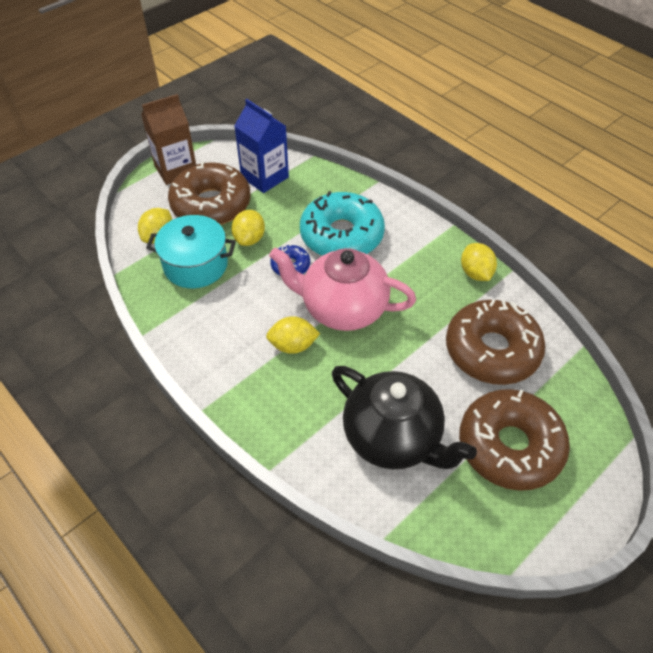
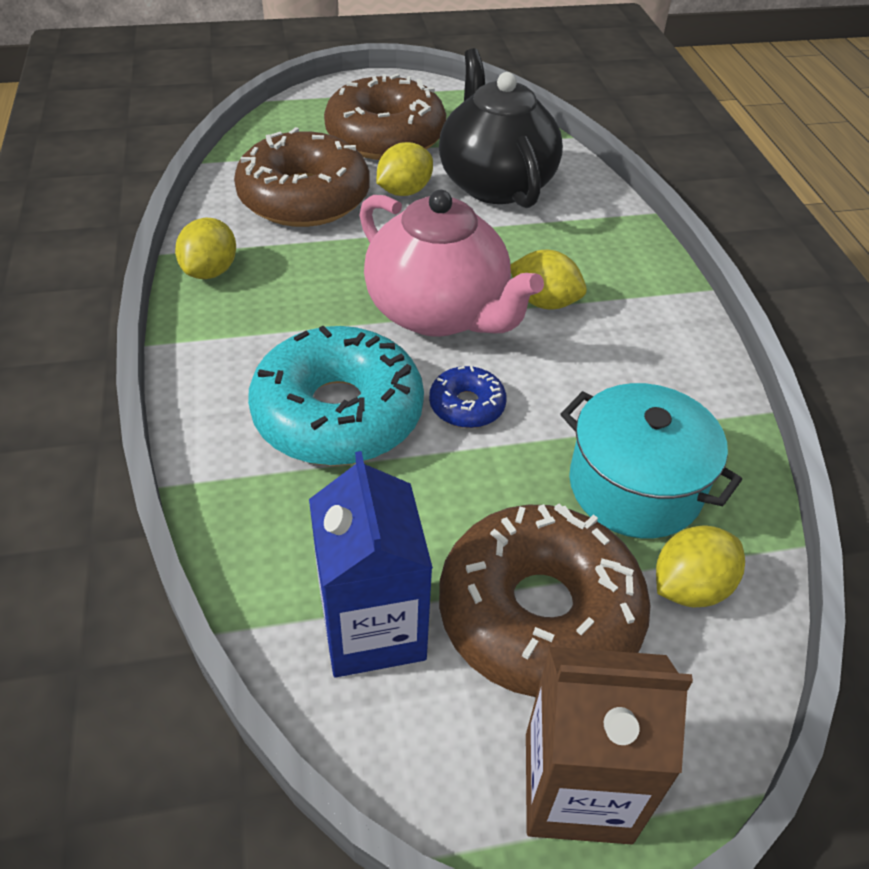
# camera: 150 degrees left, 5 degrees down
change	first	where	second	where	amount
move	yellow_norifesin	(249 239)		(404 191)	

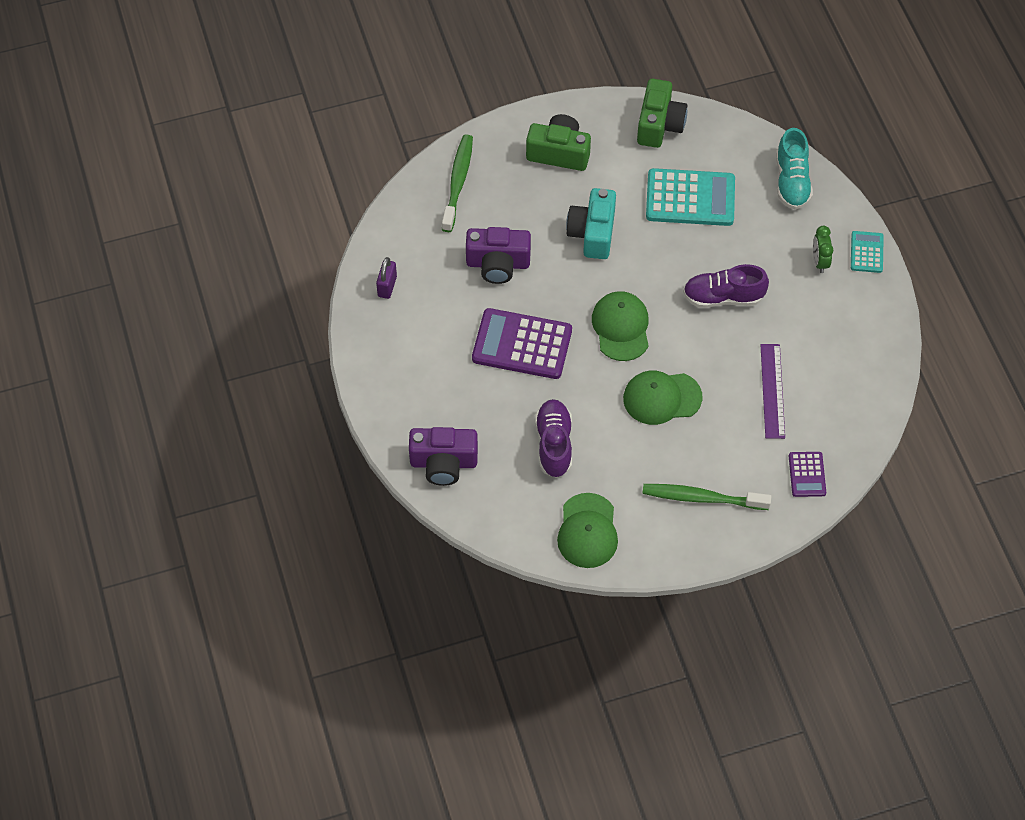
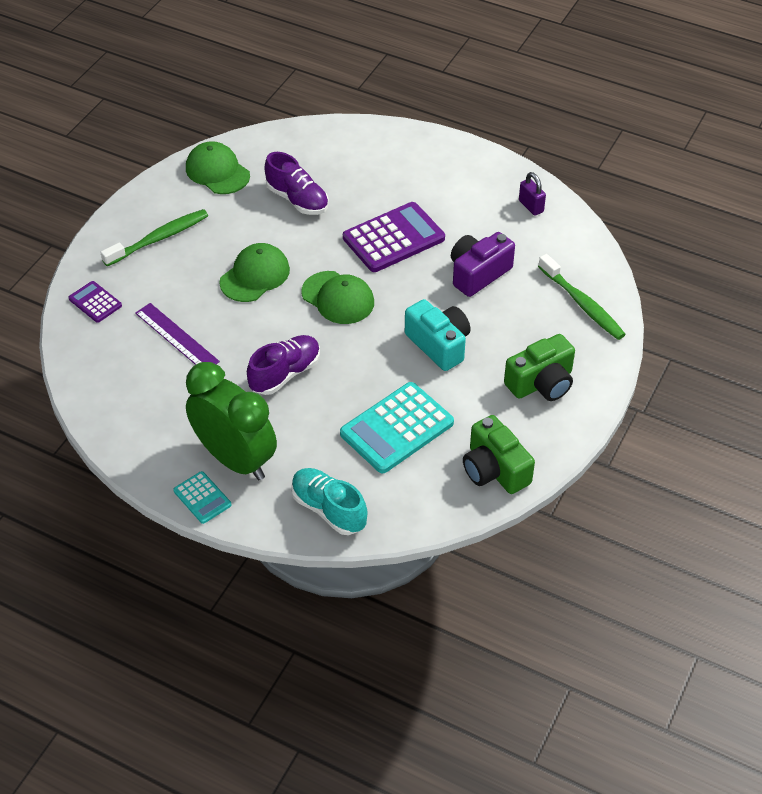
# camera: 135 degrees right, 10 degrees down
change	first	where	second	where	amount
resize	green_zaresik	(819 261)		(235 459)	x2.42
delete	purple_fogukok	(443 463)			

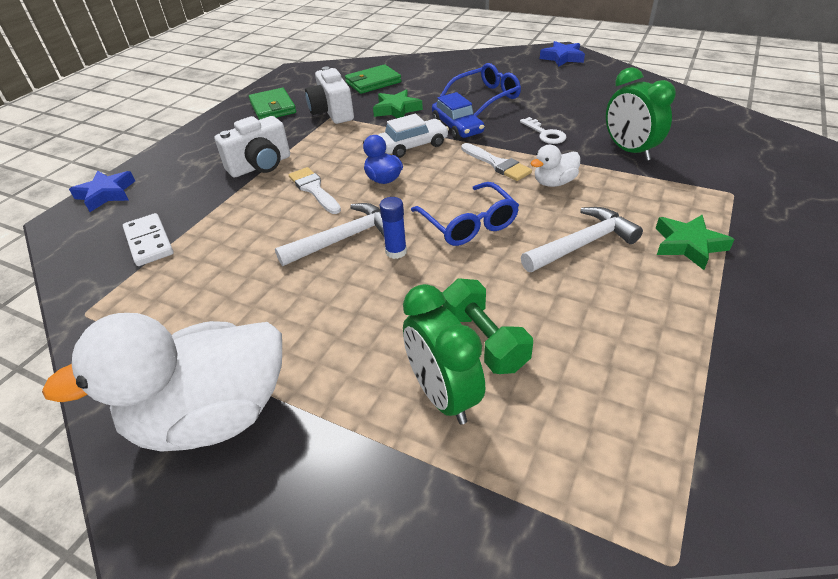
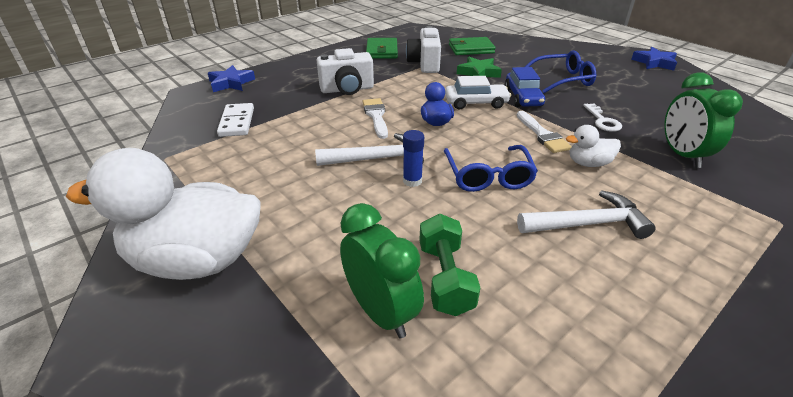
# camera: 20 degrees right, 5 degrees down
change	first	where	second	where	amount
rotate	green_zaresik	(443 395)		(381 312)	150 degrees clockwise
delete	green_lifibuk	(688 245)			

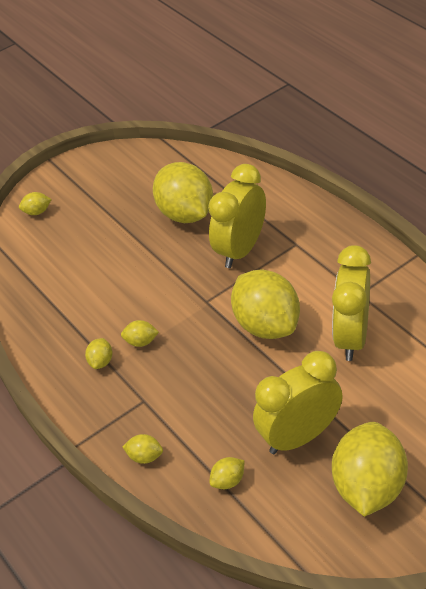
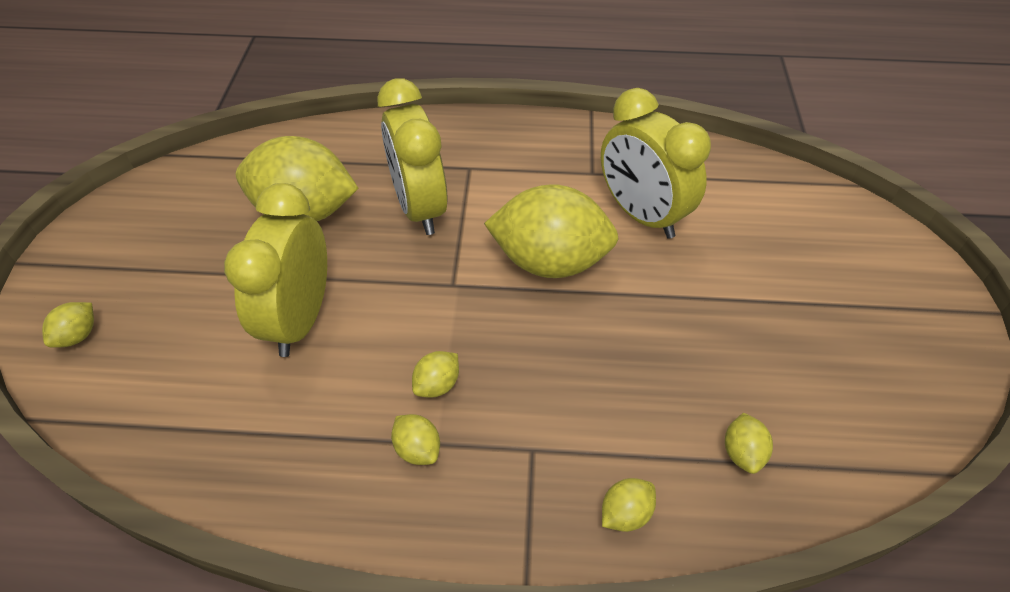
# camera: 55 degrees left, 5 degrees up
change	first	where	second	where	amount
move	yellow_zaresik	(299 436)		(300 319)	
delete	yellow_norifesin	(368 487)			

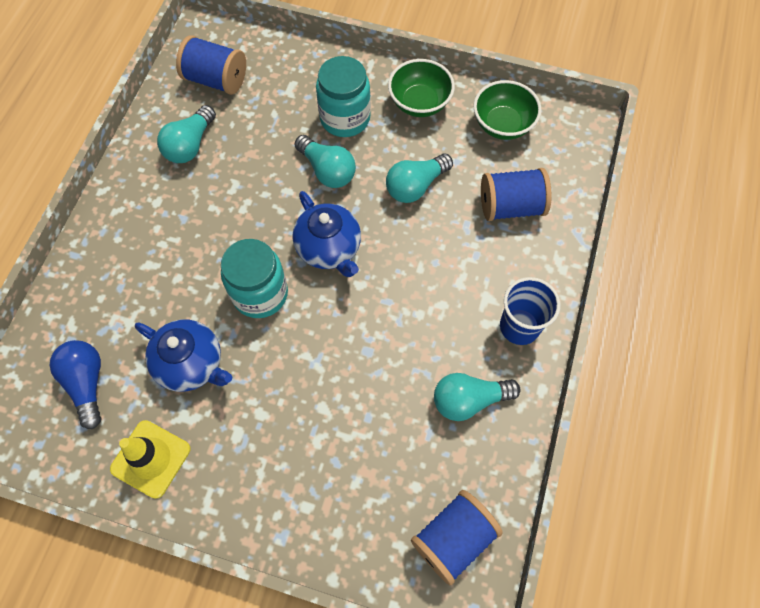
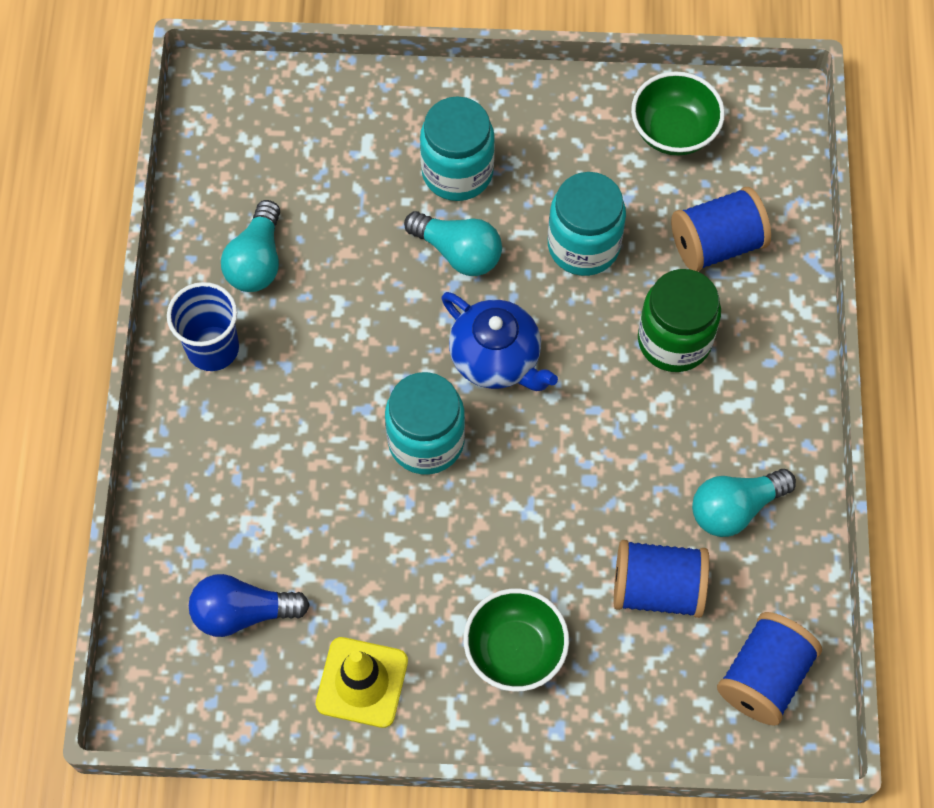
# camera: 15 degrees left, 0 degrees up
change	first	where	second	where	amount
move	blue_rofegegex	(519 326)		(213 348)	
rotate	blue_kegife	(87 383)		(243 612)	60 degrees counterclockwise
move	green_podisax	(419 103)		(515 650)	
replace	turquoise_kegife	(416 186)	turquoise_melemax	(583 245)	
move	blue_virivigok	(216 80)		(657 588)	
insert			green_melemax	(674 340)	
delete	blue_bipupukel	(191 364)			

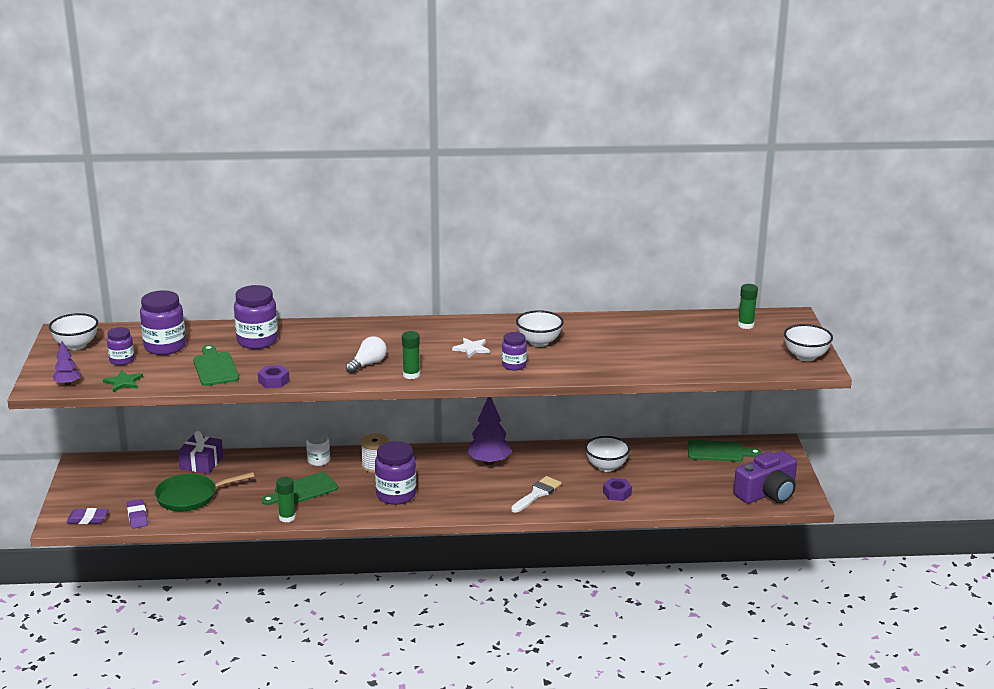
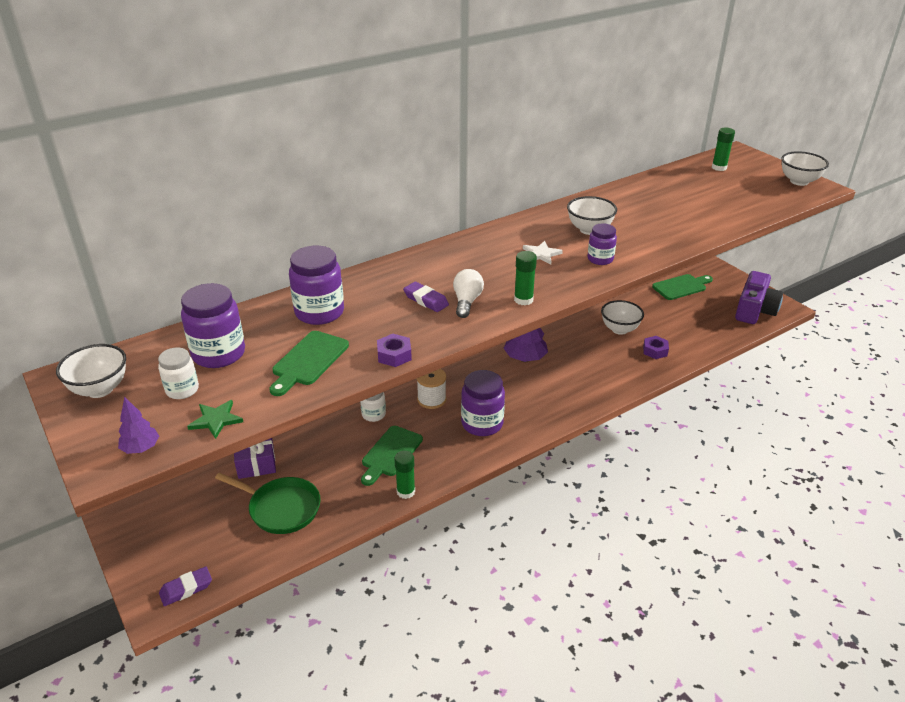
# camera: 30 degrees left, 10 degrees up
change	first	where	second	where	amount
recolor	purple_melemax	(122 360)	white_melemax	(182 390)	
rotate	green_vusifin	(190 496)		(281 508)	105 degrees counterclockwise
rotate	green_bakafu	(215 368)		(308 361)	105 degrees counterclockwise
move	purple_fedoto	(137 516)		(426 300)	
delete	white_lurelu	(537 493)			

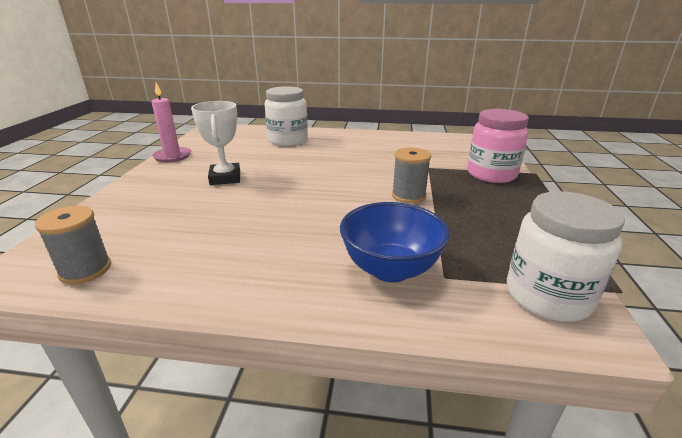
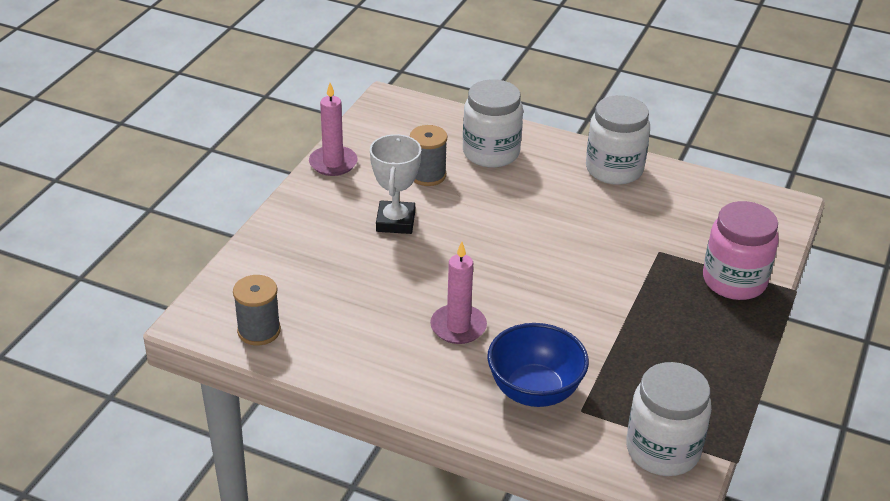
# camera: 15 degrees right, 10 degrees up
change	first	where	second	where	amount
move	grey_virivigok	(408 196)		(427 175)	
insert			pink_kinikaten	(458 327)	
insert			white_melemax	(614 169)	

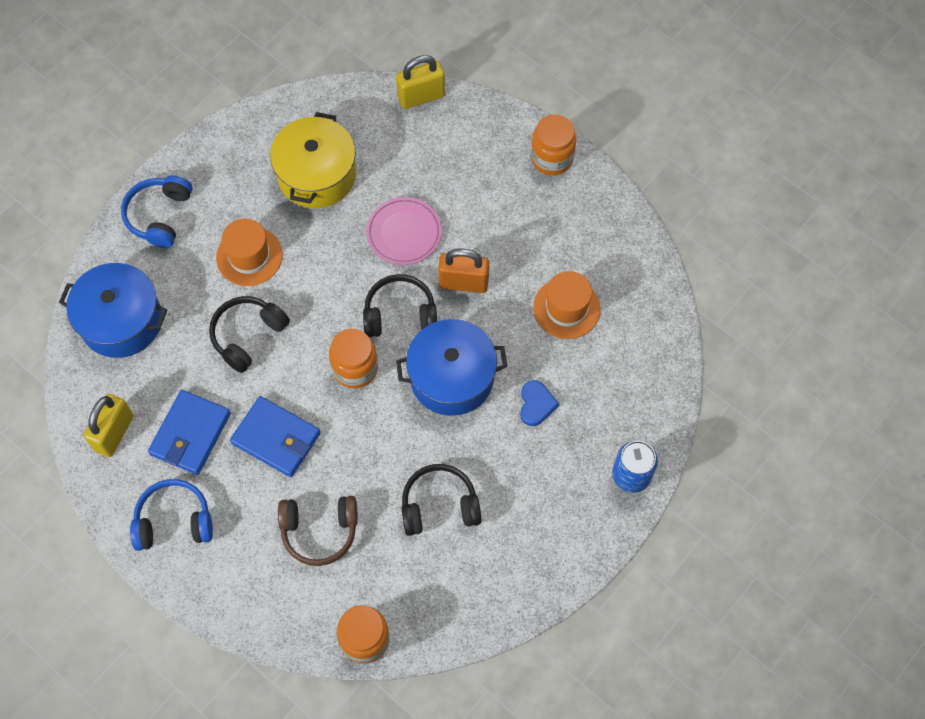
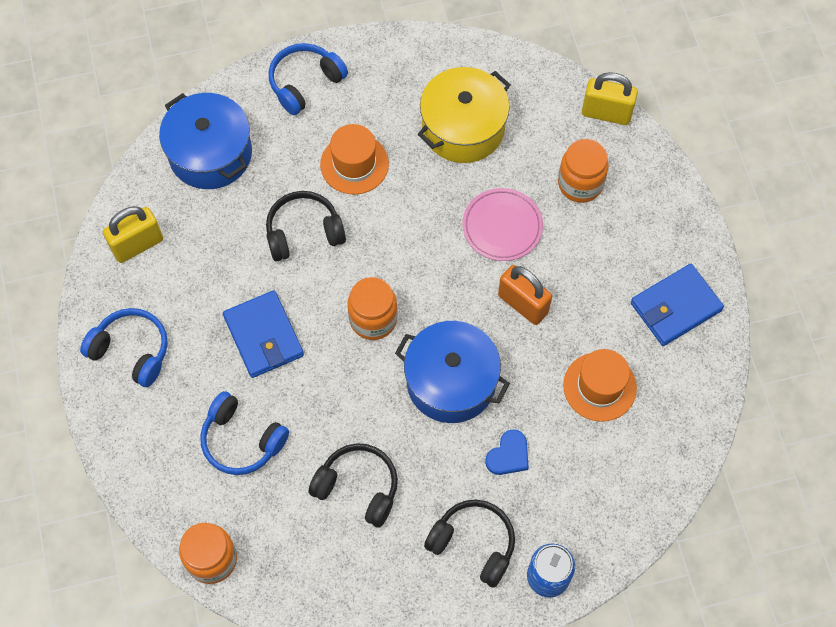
# camera: 35 degrees right, 0 degrees up
change	first	where	second	where	amount
recolor	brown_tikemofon	(319 531)	blue_tikemofon	(242 440)	
move	black_tikemofon	(400 314)		(473 544)	
move	orange_melemax	(552 158)		(580 184)	
move	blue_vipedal	(190 434)		(675 307)	

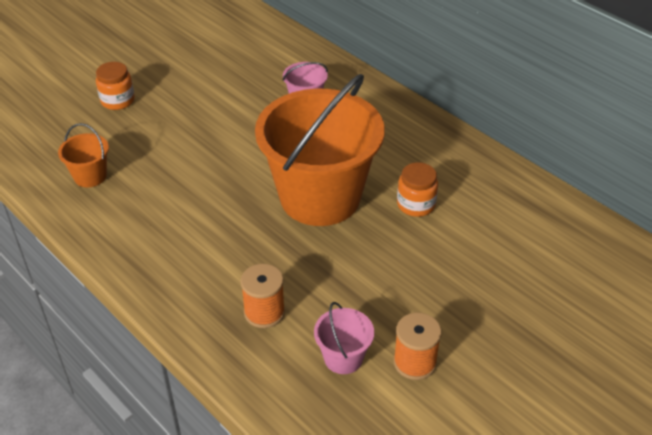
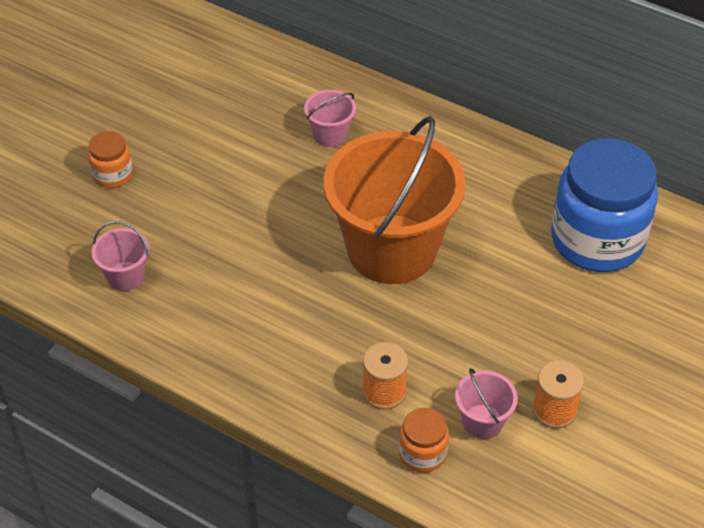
# camera: 15 degrees left, 5 degrees up
change	first	where	second	where	amount
recolor	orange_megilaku	(90 176)	pink_megilaku	(125 276)	
move	orange_melemax	(416 204)		(422 453)	
insert			blue_melemax	(597 240)	

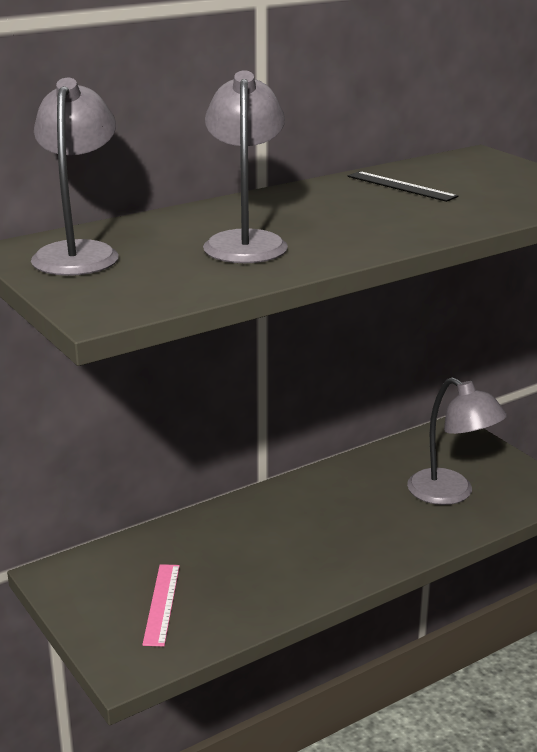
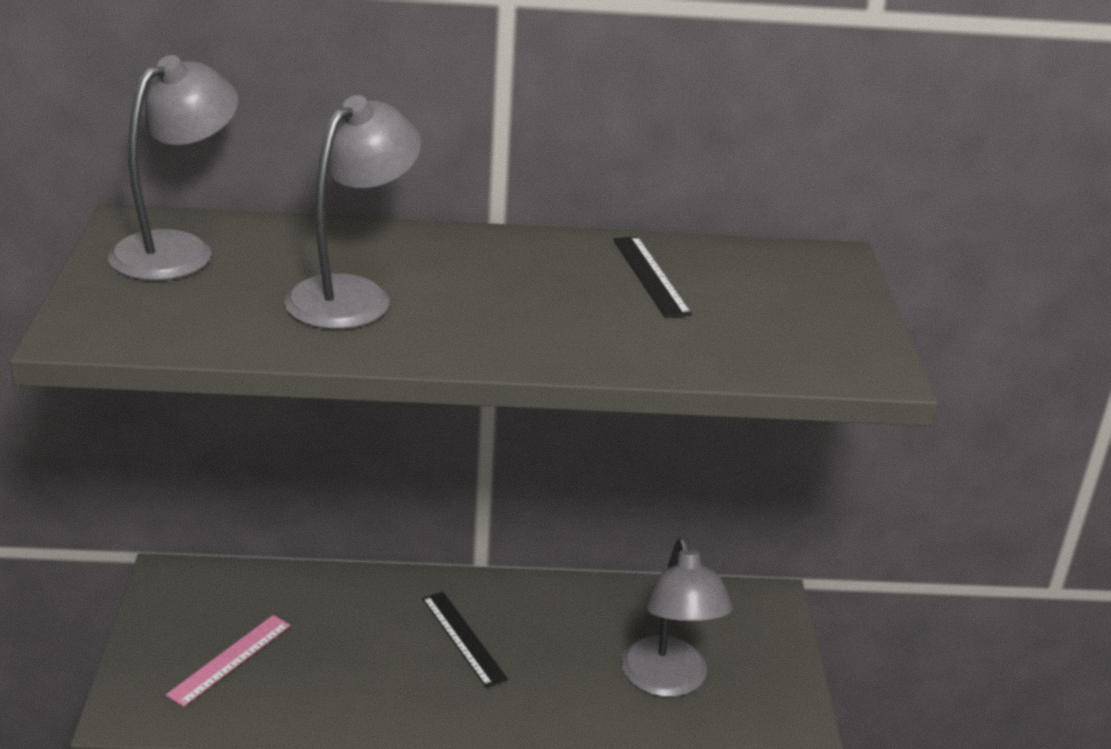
# camera: 30 degrees right, 5 degrees up
change	first	where	second	where	amount
insert			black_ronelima	(463 638)	

